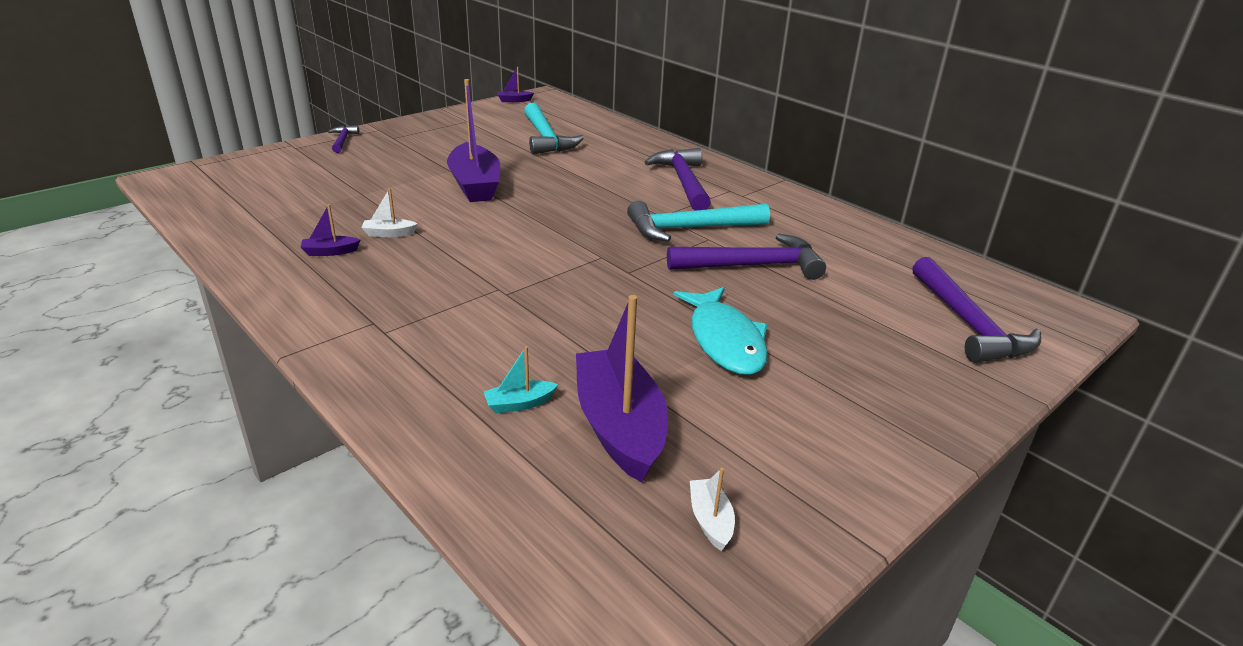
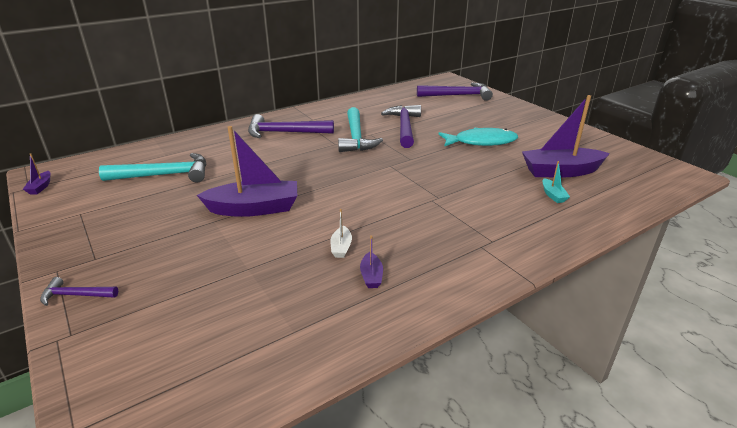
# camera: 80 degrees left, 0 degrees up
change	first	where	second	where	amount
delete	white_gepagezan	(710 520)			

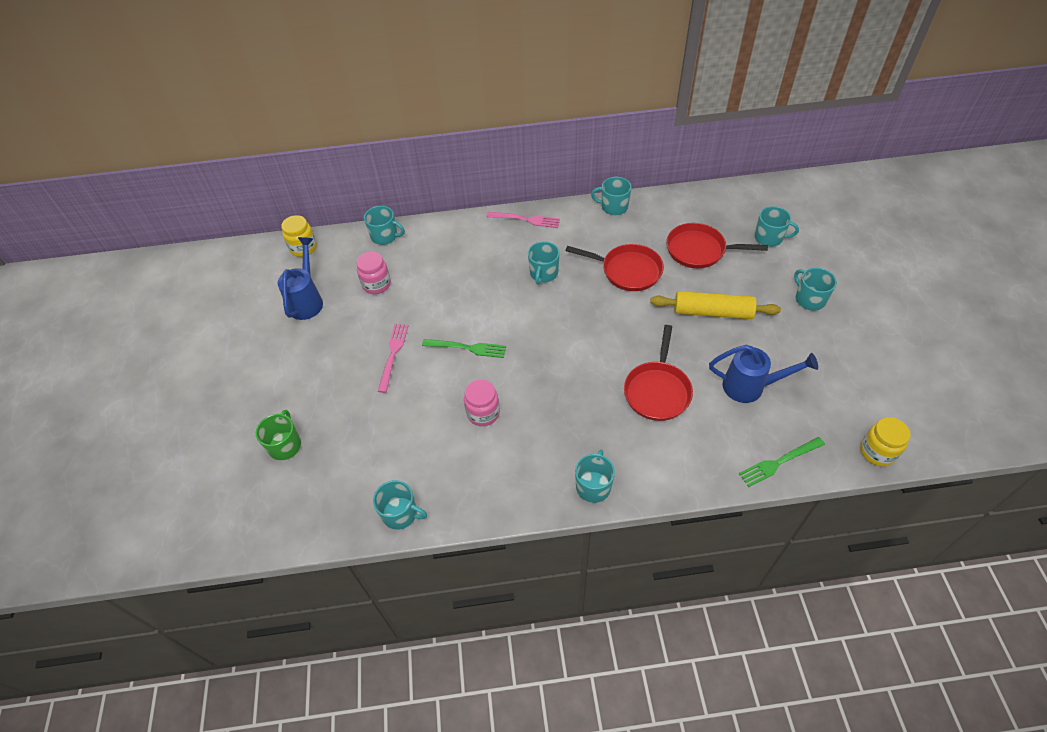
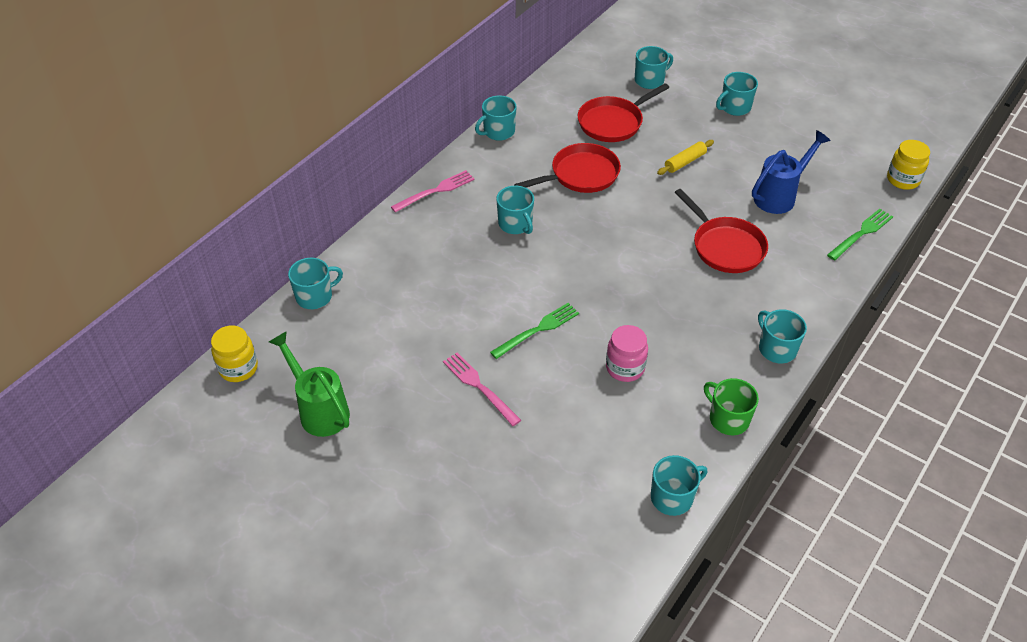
# camera: 50 degrees left, 5 degrees down
change	first	where	second	where	amount
recolor	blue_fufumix	(307 300)	green_fufumix	(319 409)	
resize	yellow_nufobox	(712 312)		(685 162)	x0.57
move	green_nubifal	(285 445)		(728 419)	
rotate	turquoise_nubifal	(809 299)		(734 107)	45 degrees counterclockwise
rotate	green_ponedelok	(778 462)		(862 233)	150 degrees counterclockwise
delete	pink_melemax	(376 284)			

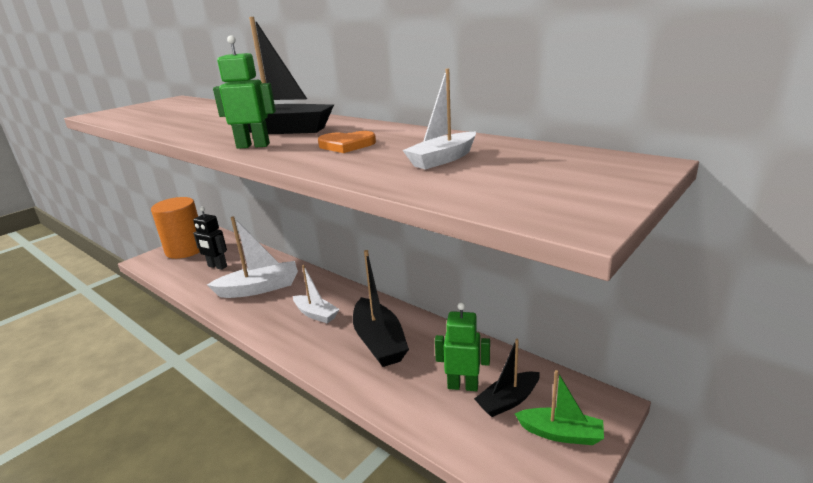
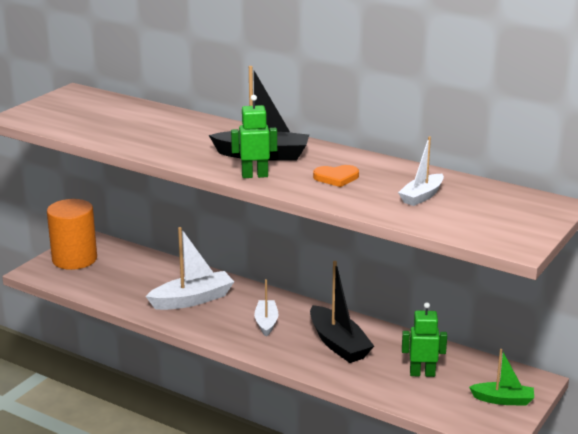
# camera: 10 degrees left, 0 degrees up
change	first	where	second	where	amount
rotate	white_gepagezan	(316 314)		(266 323)	120 degrees counterclockwise
delete	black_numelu	(217 266)			
delete	black_gepagezan	(508 400)			

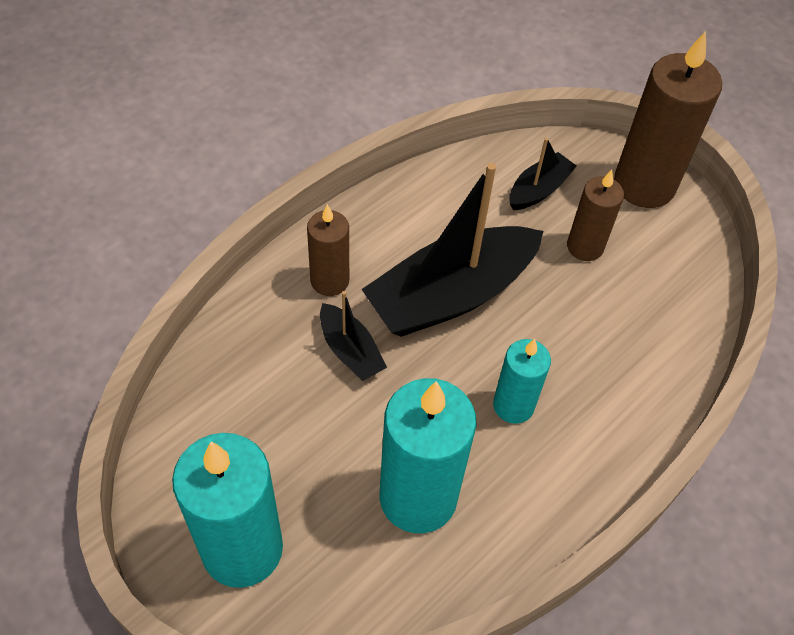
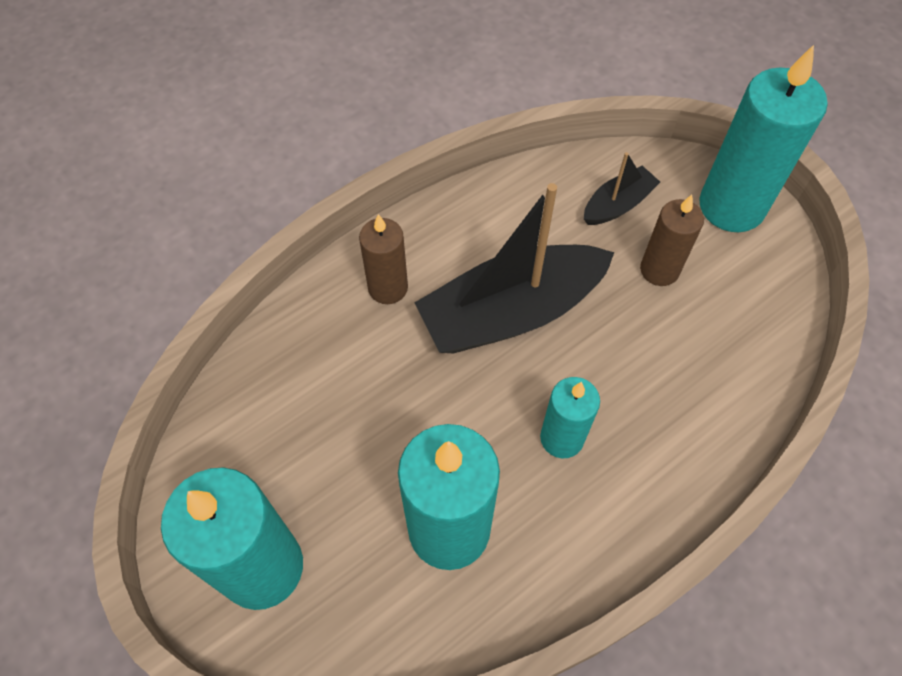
# camera: 10 degrees right, 5 degrees up
change	first	where	second	where	amount
recolor	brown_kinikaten	(644 185)	turquoise_kinikaten	(731 206)	
delete	black_gepagezan	(350 351)			

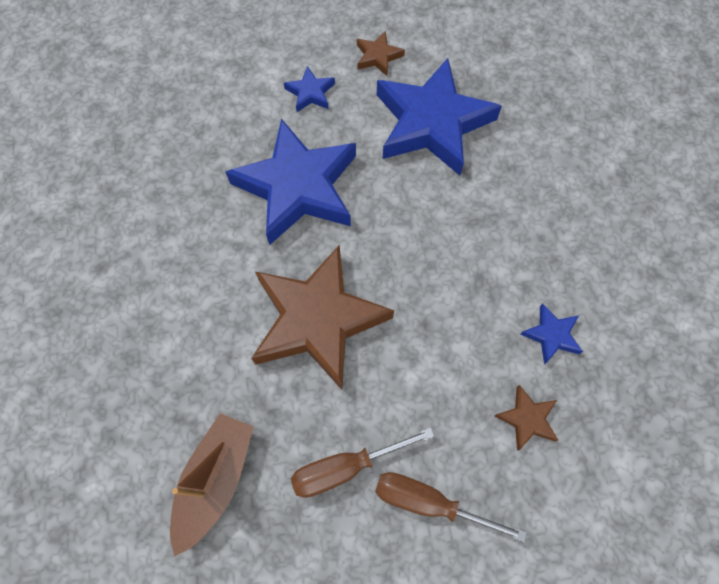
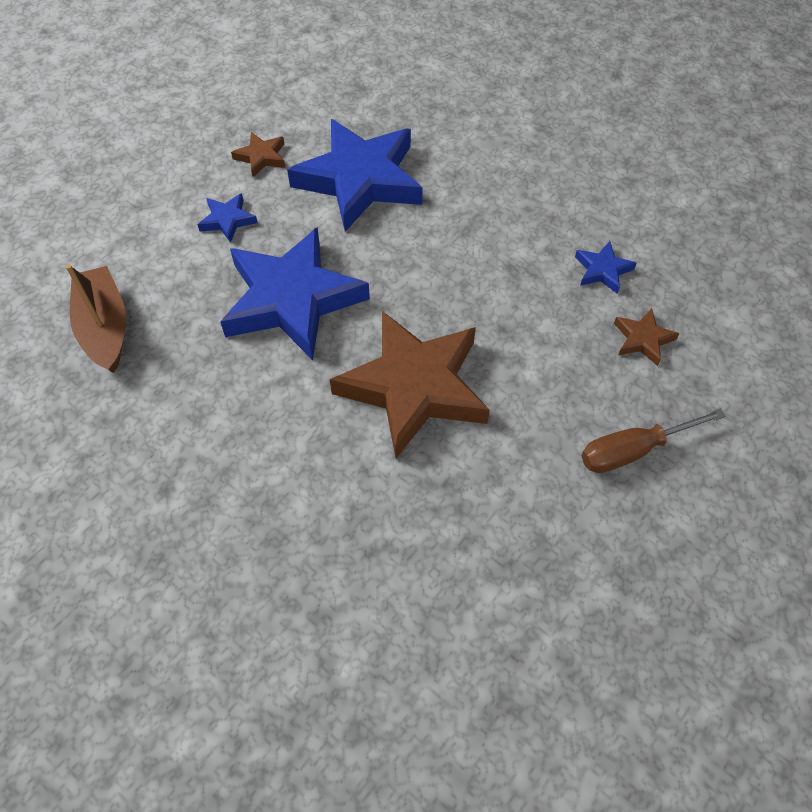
# camera: 40 degrees left, 10 degrees down
change	first	where	second	where	amount
move	brown_gepagezan	(215 480)		(105 328)	
delete	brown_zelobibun	(346 467)			

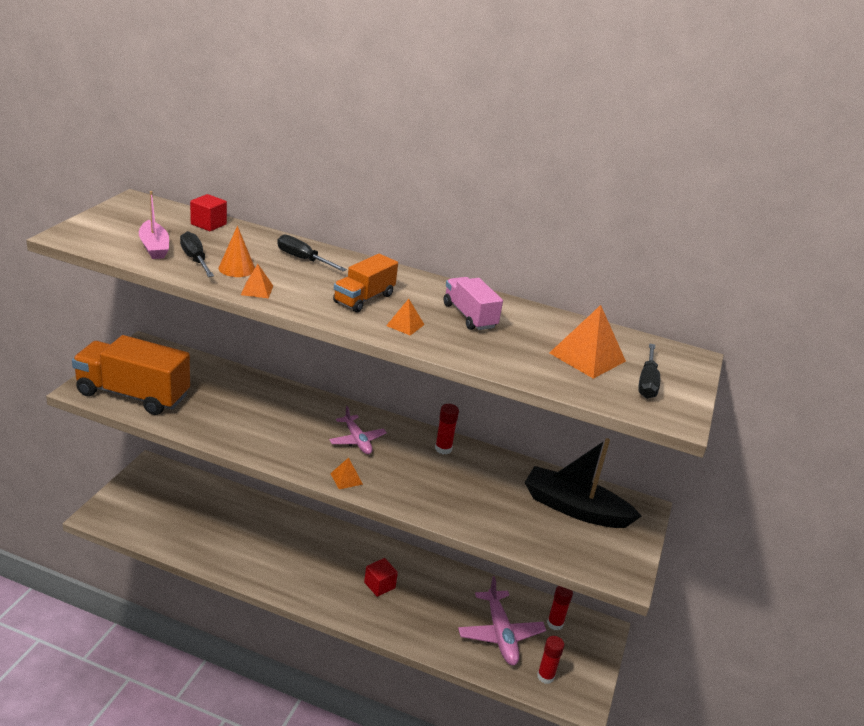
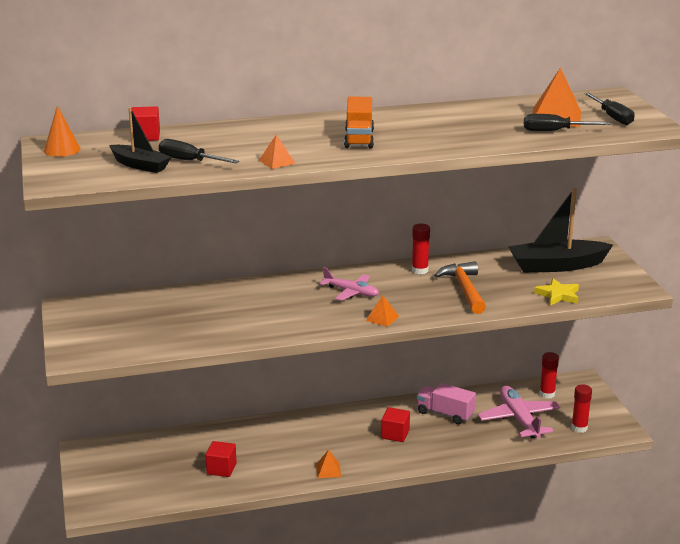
# camera: 30 degrees left, 5 degrees down
change	first	where	second	where	amount
move	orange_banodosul	(237 268)		(62 150)	
recolor	pink_gepagezan	(154 247)	black_gepagezan	(140 165)	
insert			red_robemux	(221 469)	
move	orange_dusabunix	(405 325)		(328 470)	
move	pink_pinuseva	(469 316)		(445 414)	
insert			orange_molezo	(464 289)	
rotate	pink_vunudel	(500 634)		(519 419)	150 degrees counterclockwise
move	black_zelobibun	(303 259)		(554 131)	
insert			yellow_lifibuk	(558 295)	
delete	orange_pinuseva	(133 395)			

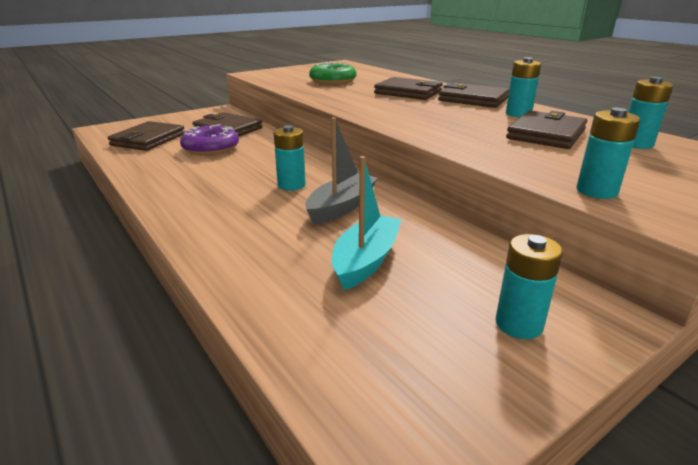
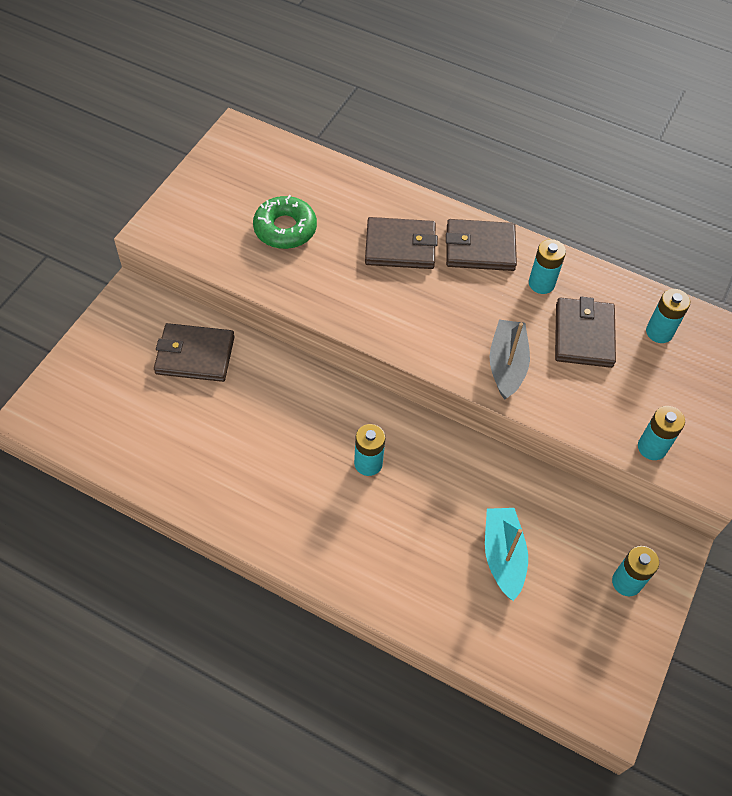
# camera: 30 degrees left, 30 degrees up
change	first	where	second	where	amount
move	grey_gepagezan	(341 207)		(507 365)	
delete	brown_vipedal	(148 140)			
delete	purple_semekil	(211 148)			

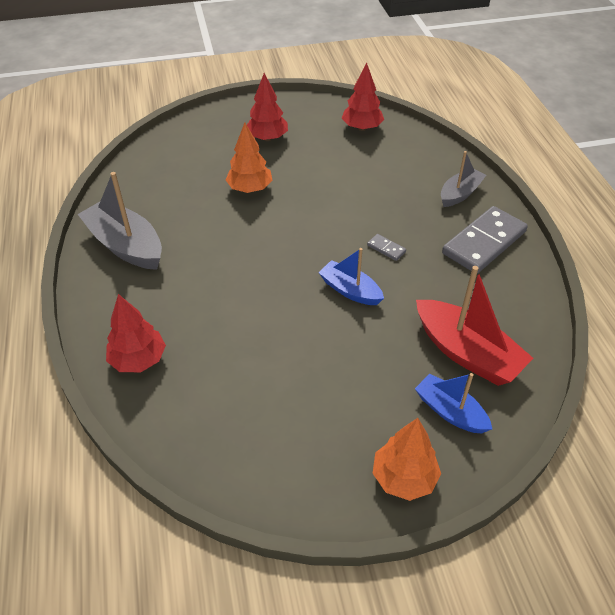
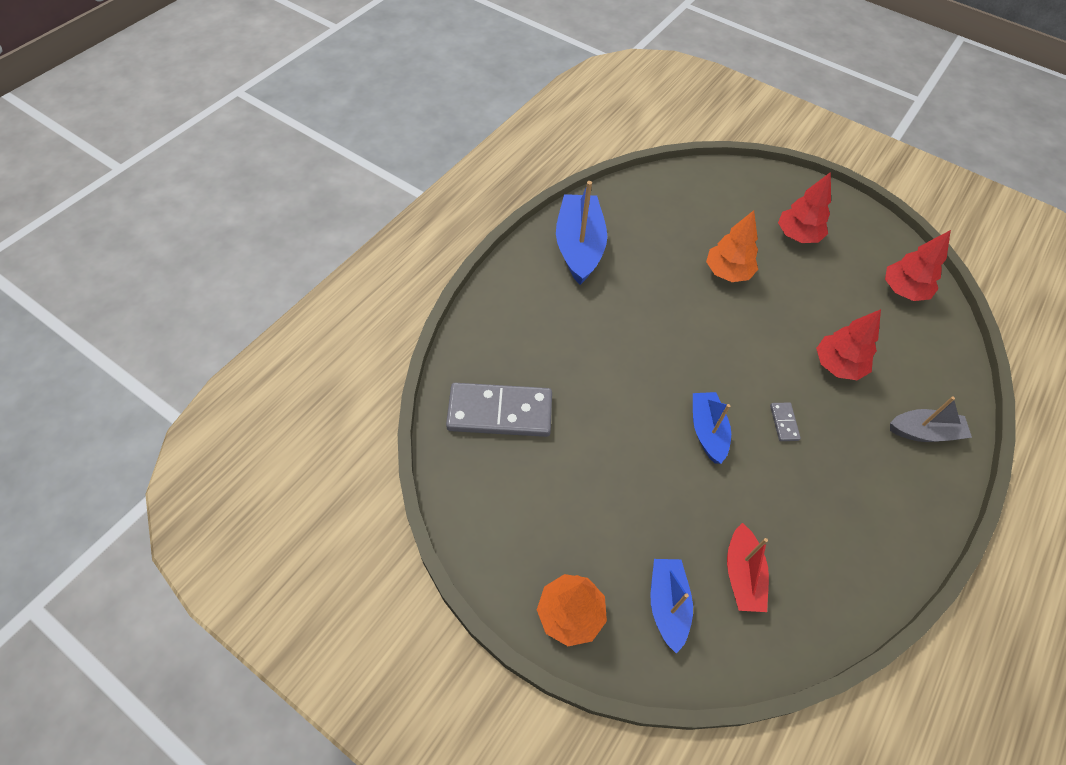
# camera: 45 degrees right, 10 degrees up
change	first	where	second	where	amount
move	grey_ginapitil	(484 242)		(500 412)	
recolor	grey_gepagezan	(126 245)	blue_gepagezan	(579 247)	
resize	red_gepagezan	(466 353)		(742 574)	x0.61
move	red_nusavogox	(138 360)		(837 365)	

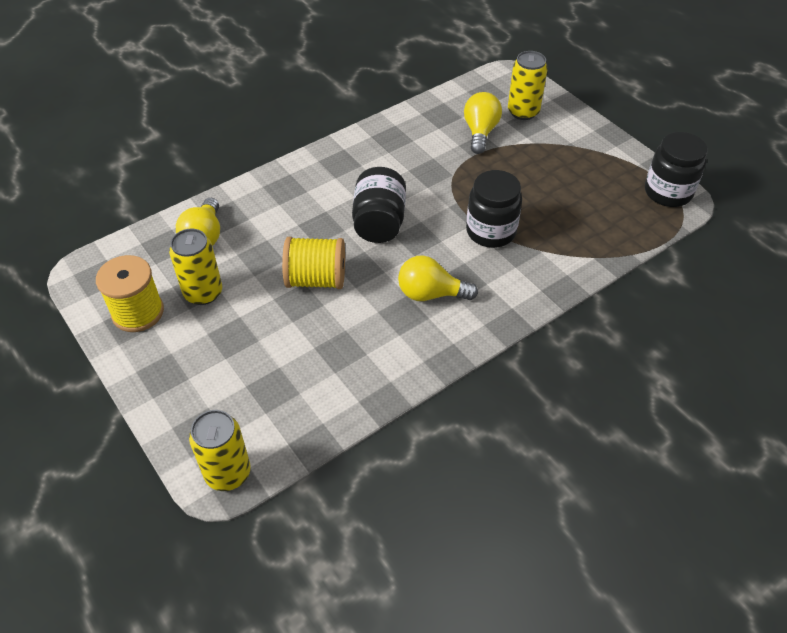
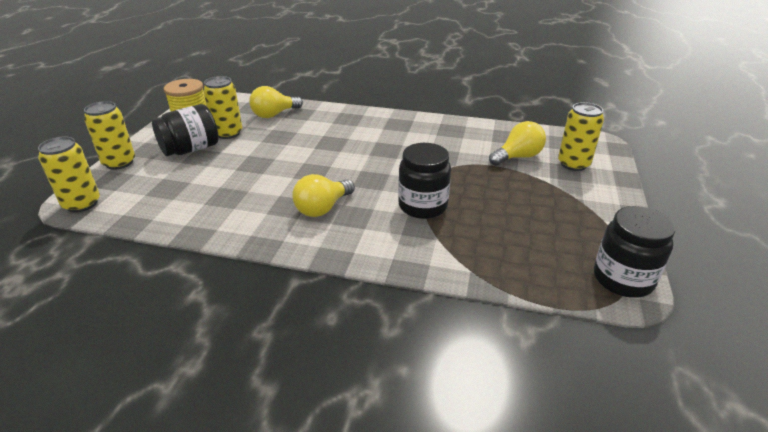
# camera: 50 degrees right, 15 degrees down
change	first	where	second	where	amount
insert			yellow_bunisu	(119 163)	
move	black_melemax	(379 223)		(191 149)	
rotate	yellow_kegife	(430 294)		(322 208)	105 degrees counterclockwise
delete	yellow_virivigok	(316 279)			

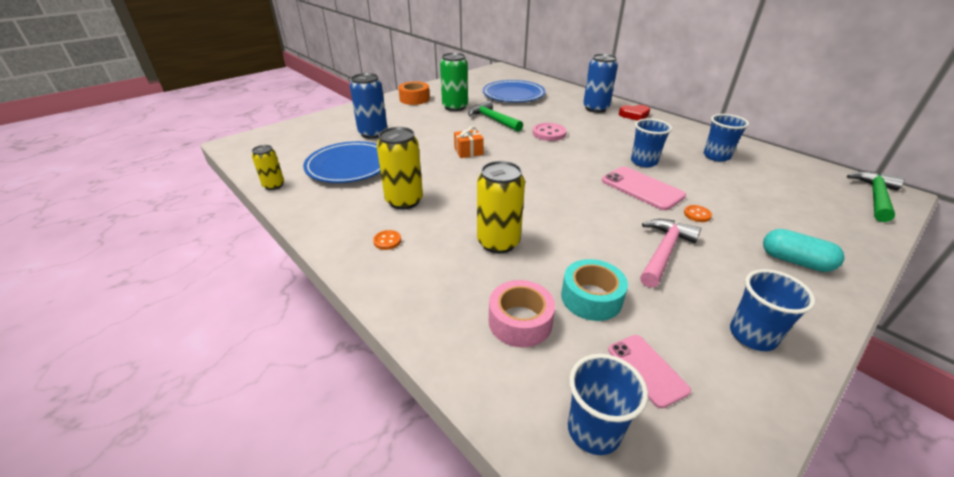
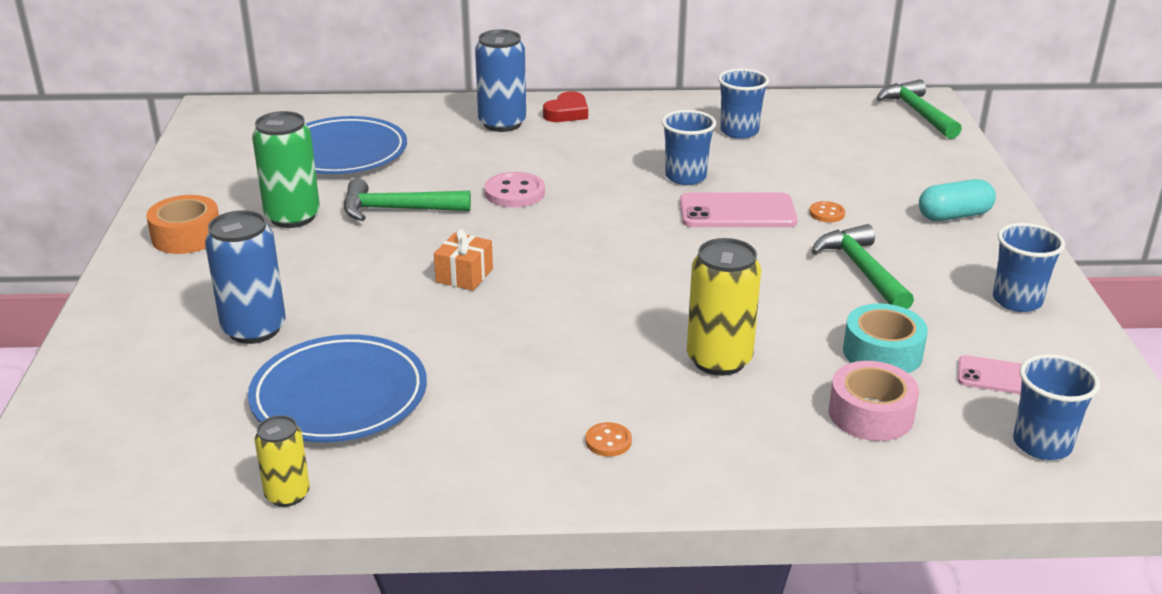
# camera: 50 degrees left, 5 degrees down
change	first	where	second	where	amount
recolor	pink_molezo	(664 252)	green_molezo	(862 270)	
delete	yellow_bunisu	(404 201)			

